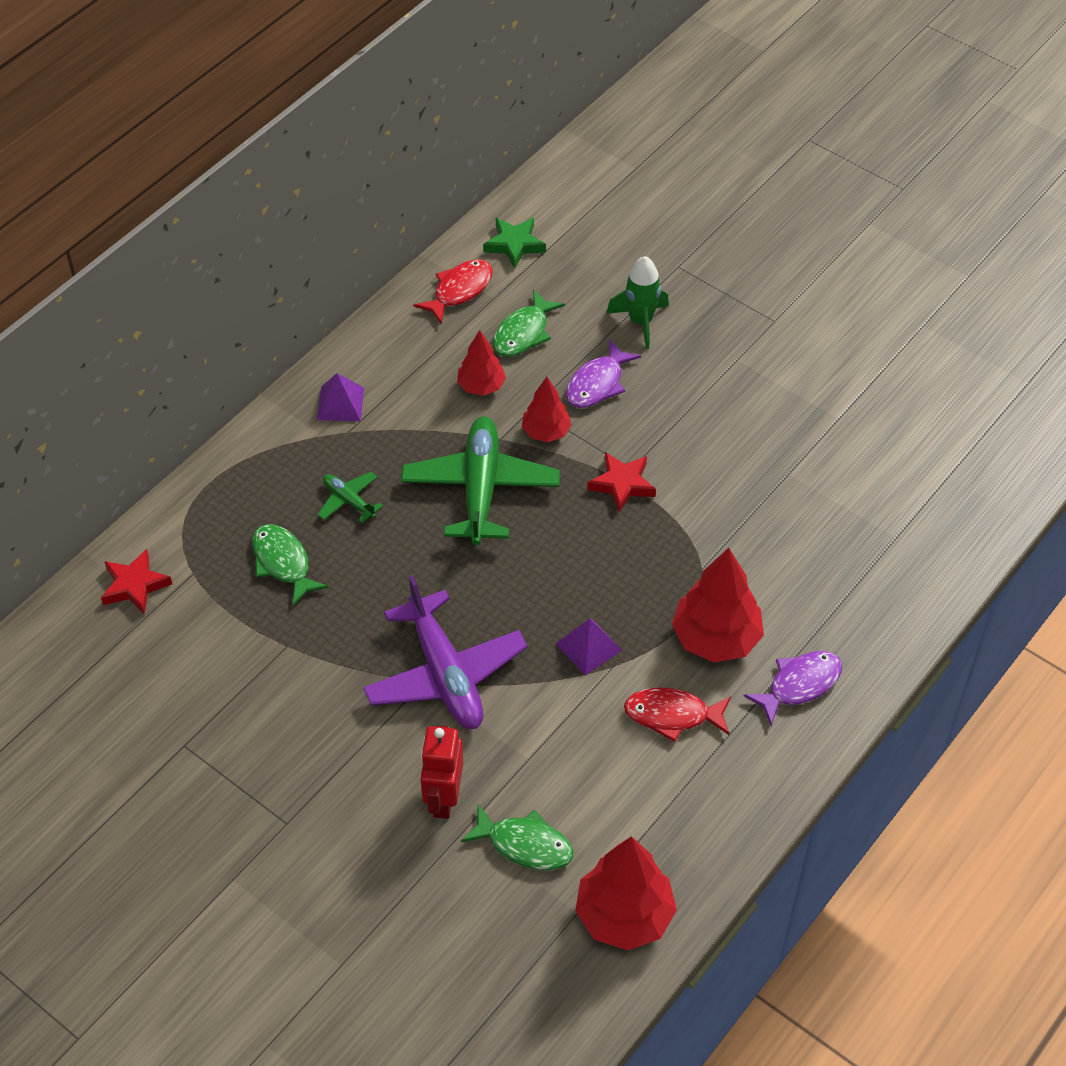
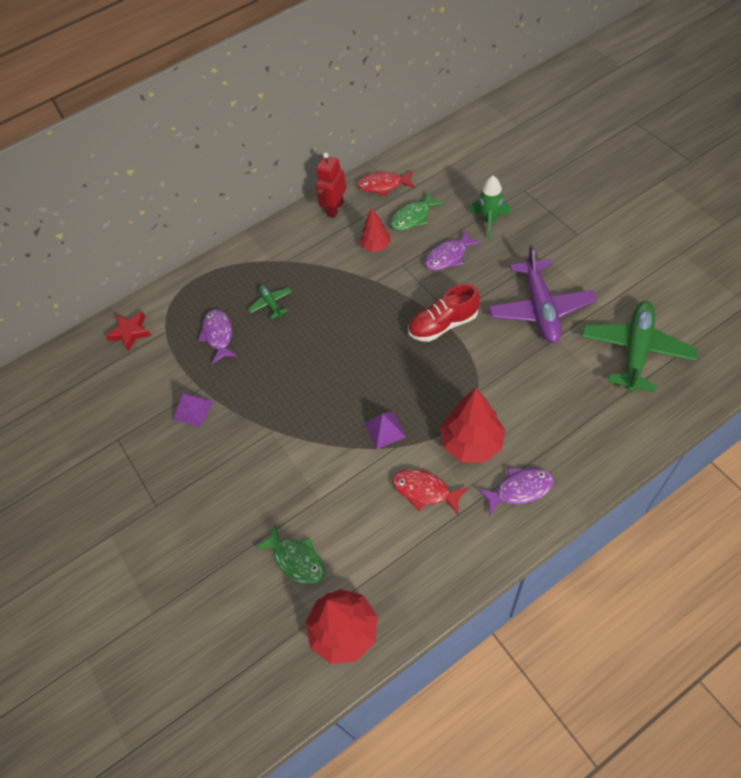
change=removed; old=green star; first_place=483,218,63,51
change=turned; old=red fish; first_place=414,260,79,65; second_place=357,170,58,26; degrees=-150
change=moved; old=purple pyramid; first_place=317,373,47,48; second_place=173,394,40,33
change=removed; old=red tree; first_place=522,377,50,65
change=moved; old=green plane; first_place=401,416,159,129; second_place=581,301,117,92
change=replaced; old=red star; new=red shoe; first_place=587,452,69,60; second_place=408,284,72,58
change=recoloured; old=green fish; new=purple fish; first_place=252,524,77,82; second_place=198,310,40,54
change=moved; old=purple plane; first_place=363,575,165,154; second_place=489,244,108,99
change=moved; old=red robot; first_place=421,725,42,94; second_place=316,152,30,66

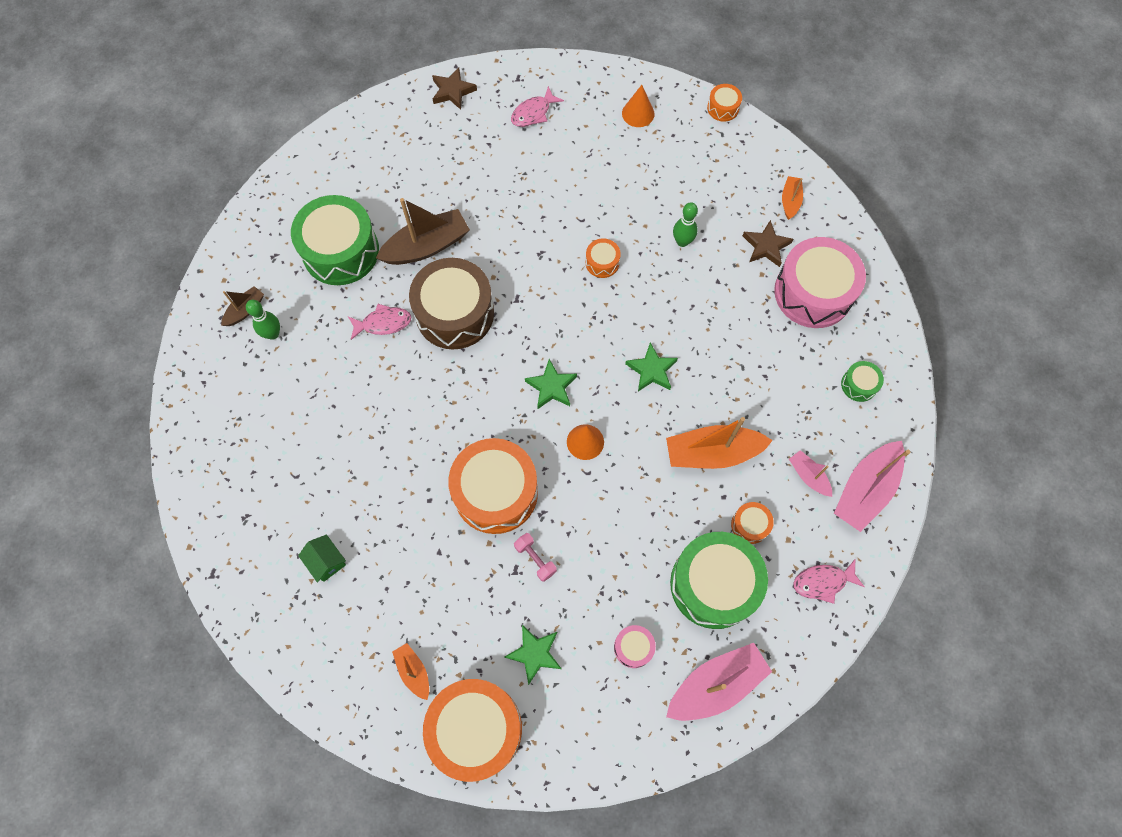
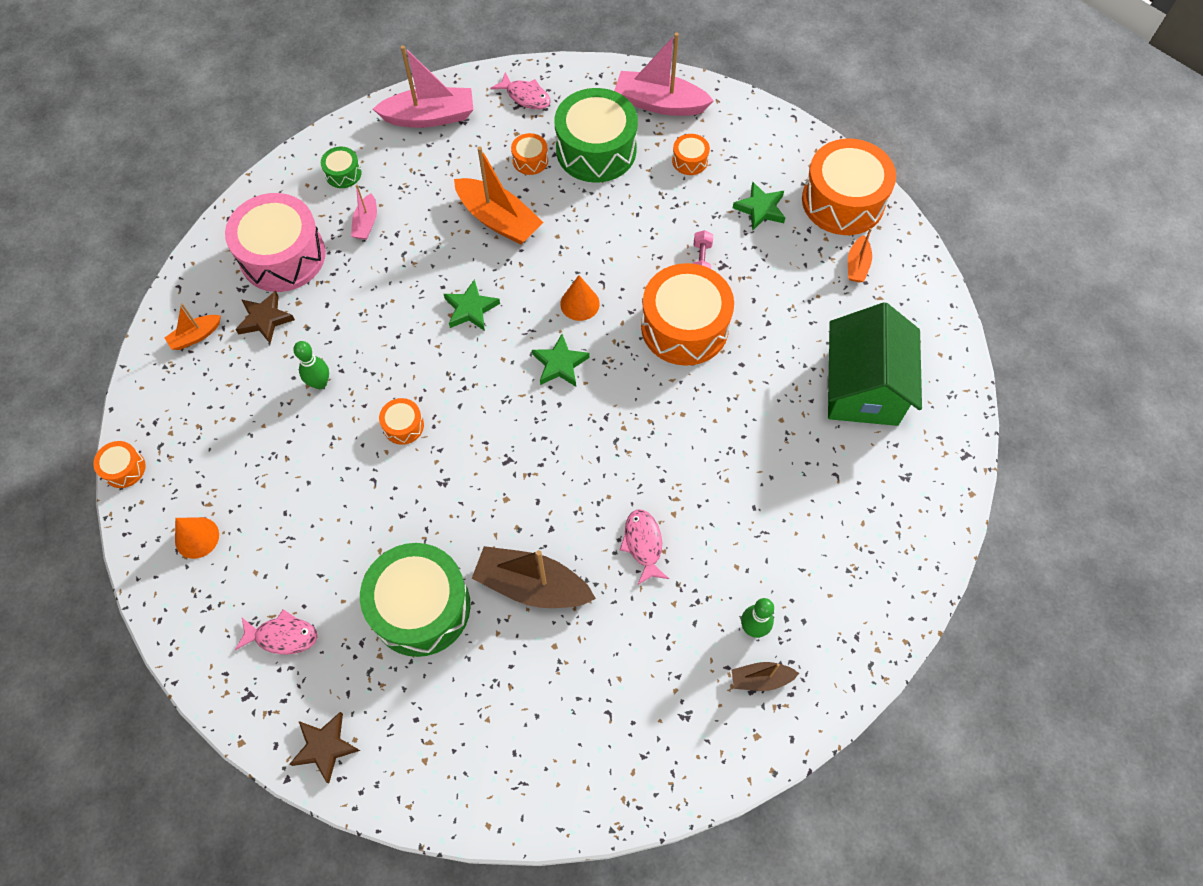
change=moved; old=green drum; first_place=291,195,88,90; second_place=360,543,111,114
change=removed; old=brown drum; first_place=409,258,85,91
change=turned; old=pink fish; first_place=348,304,63,36; second_place=620,509,49,76; degrees=45
change=moved; old=pink boat; first_place=789,450,43,47; second_place=351,185,26,55
change=resized; old=green house; first_place=298,535,48,48; second_place=827,302,95,124; factor=2.49
change=recoloured; old=pink drum; new=orange drum; first_place=614,625,42,43; second_place=672,134,38,41

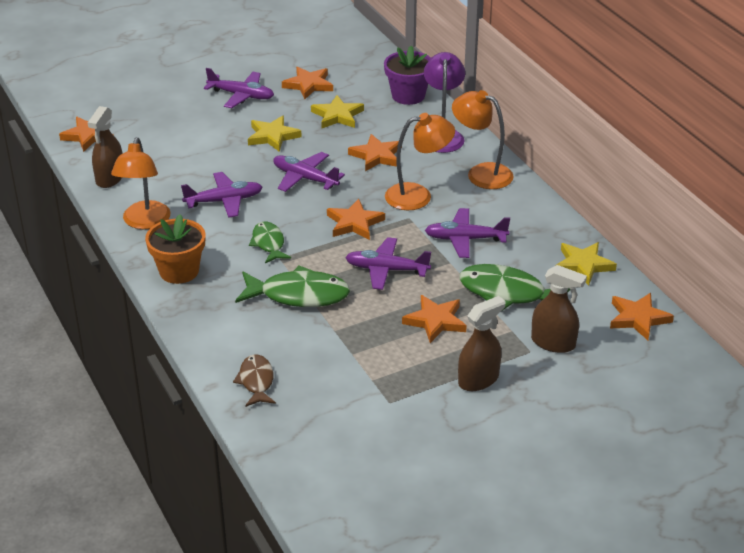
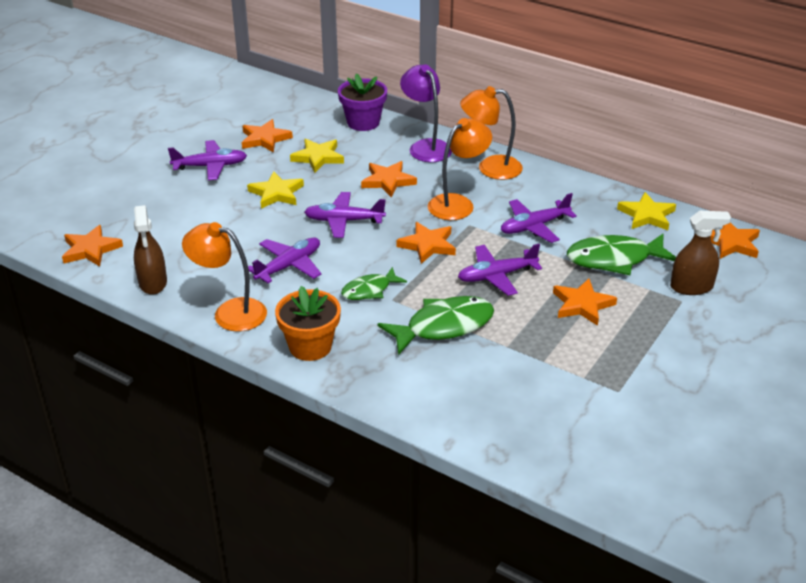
change=turned; old=orange lamp; first_place=111,137,59,92; second_place=182,222,85,110; degrees=135
change=turned; old=green fish; first_place=249,222,42,41; second_place=341,267,66,33; degrees=-75
change=removed; old=brown spray bottle; first_place=458,296,48,95
change=removed; old=brown fish; first_place=233,354,43,53

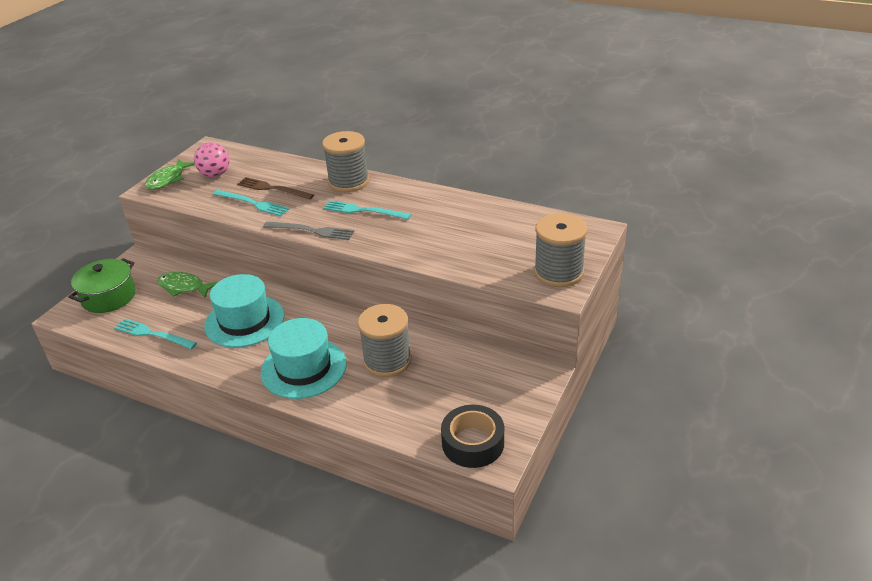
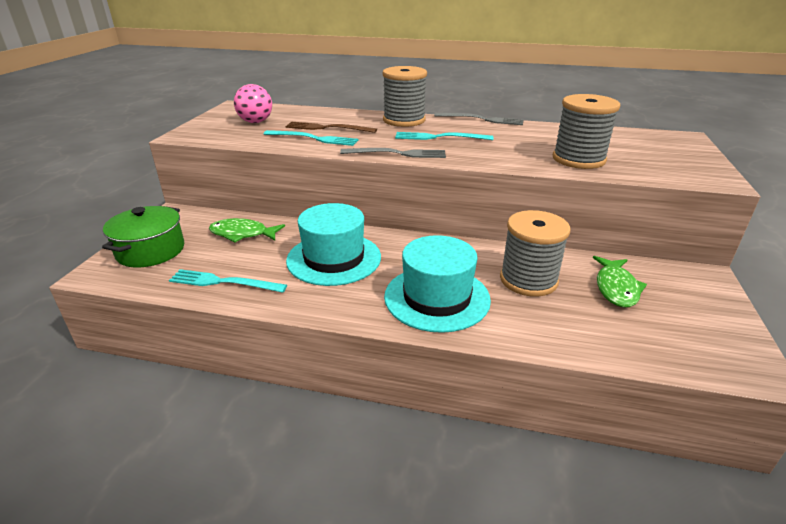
change=moved; old=green fish; first_place=145,159,50,31; second_place=593,256,54,52
change=moved; old=grey spool; first_place=534,213,53,74; second_place=553,94,67,75
change=removed; old=black tape; first_place=441,405,63,63
change=added; new=grey fork; second_place=434,113,90,12

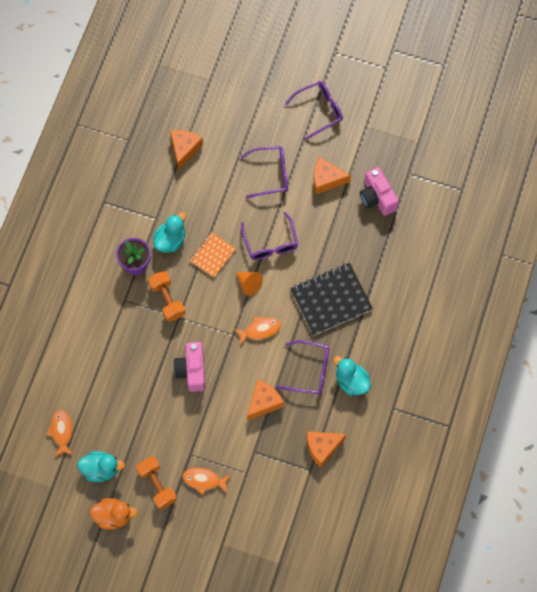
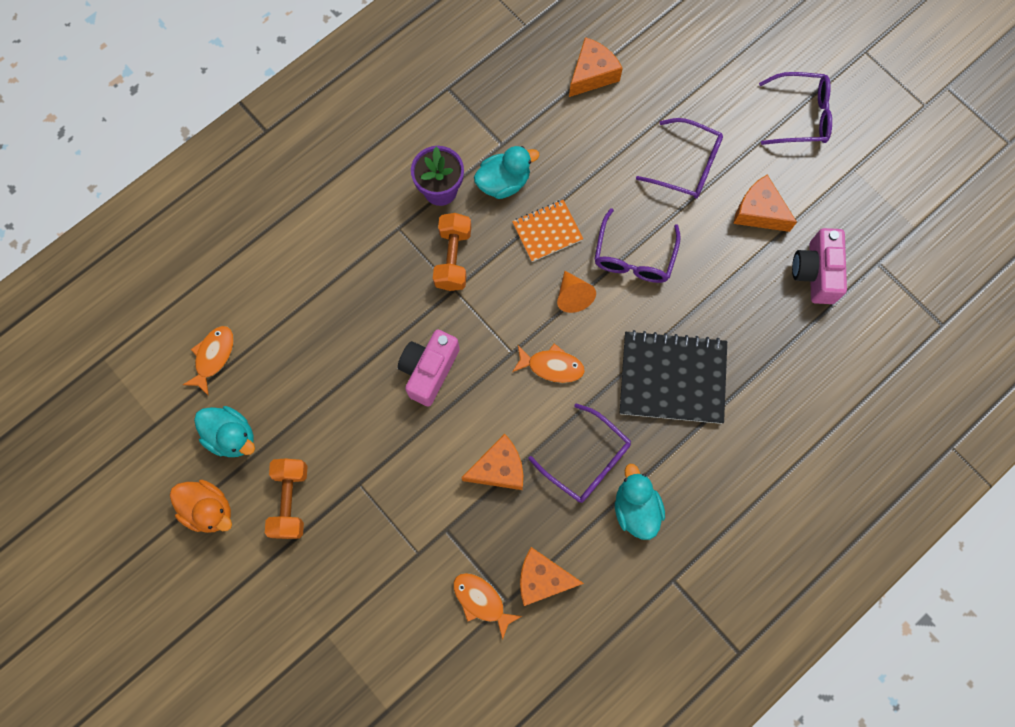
change=moved; old=orange fish; first_place=182,468,49,27; second_place=453,573,69,67

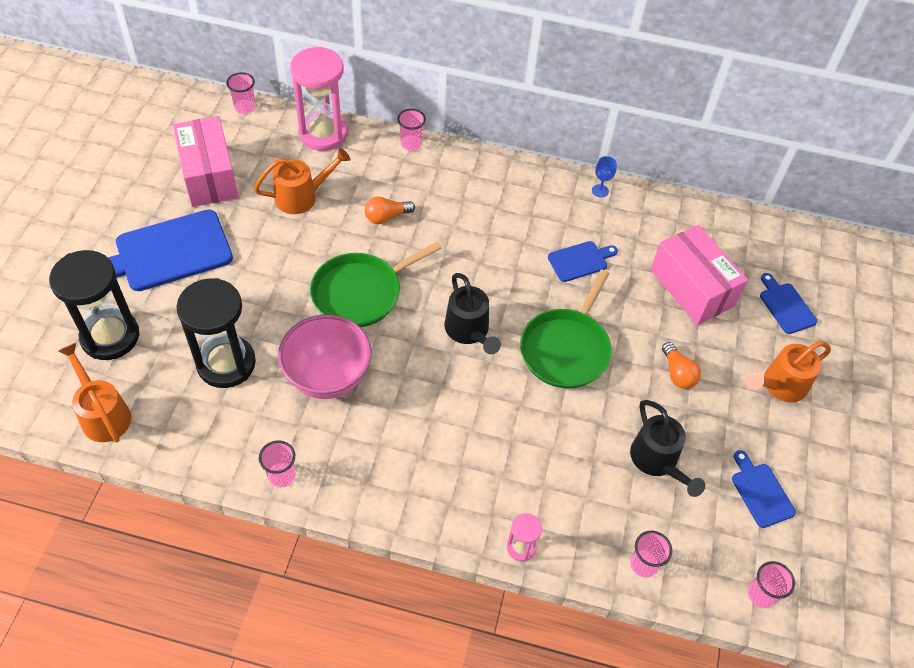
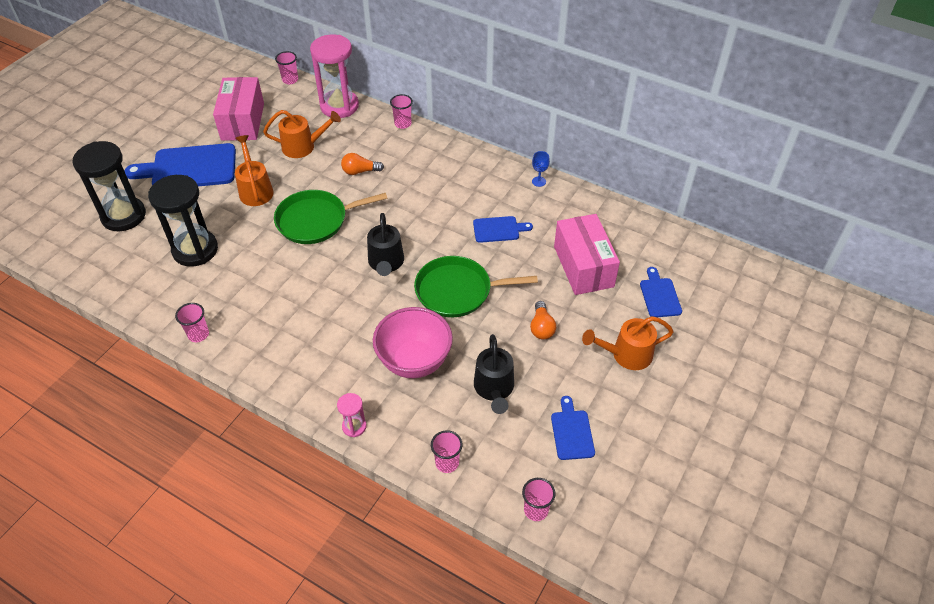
change=turned; old=green pan; first_place=520,269,92,120; second_place=414,256,124,61; degrees=45
change=moved; old=pink bowl; first_place=278,315,94,84; second_place=373,307,80,71
change=moved; old=orange watering can; first_place=58,343,74,99; second_place=235,135,39,71

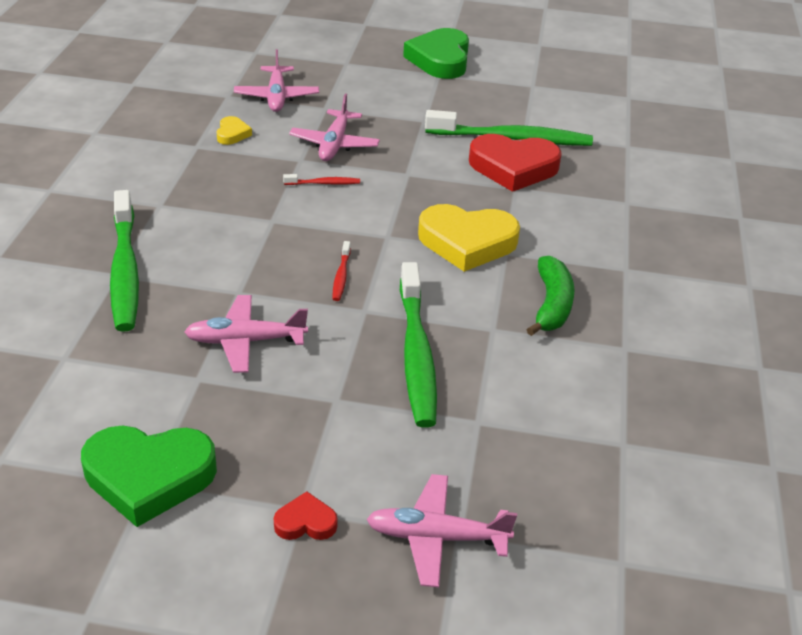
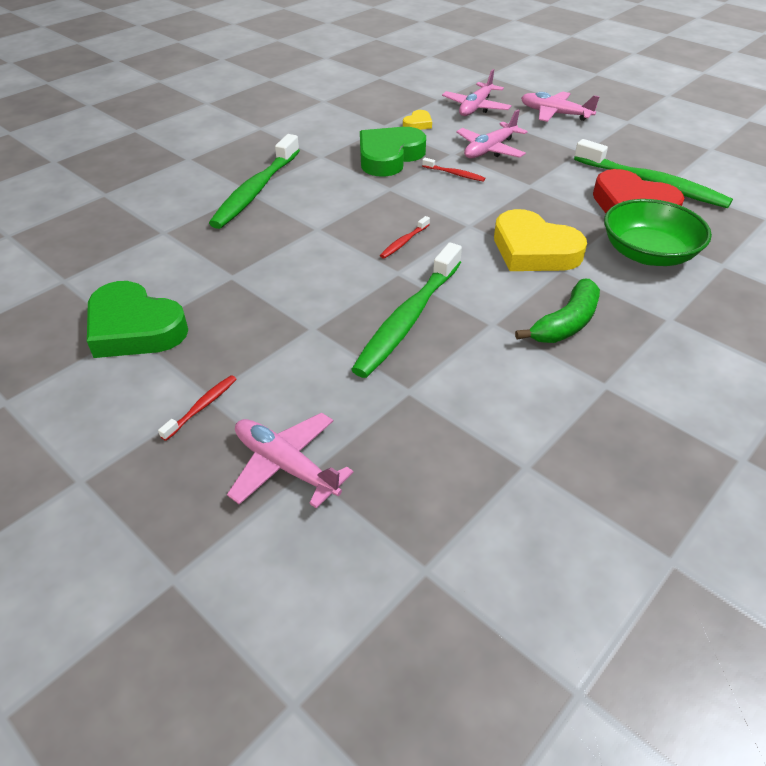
change=moved; old=green heart; first_place=403,28,66,51; second_place=360,127,66,50
change=moved; old=pink plane; first_place=184,295,124,78; second_place=521,91,79,31
change=replaced; old=red heart; new=red toothbrush; first_place=274,491,64,49; second_place=158,375,79,66
change=added; new=green bowl; second_place=604,199,108,67

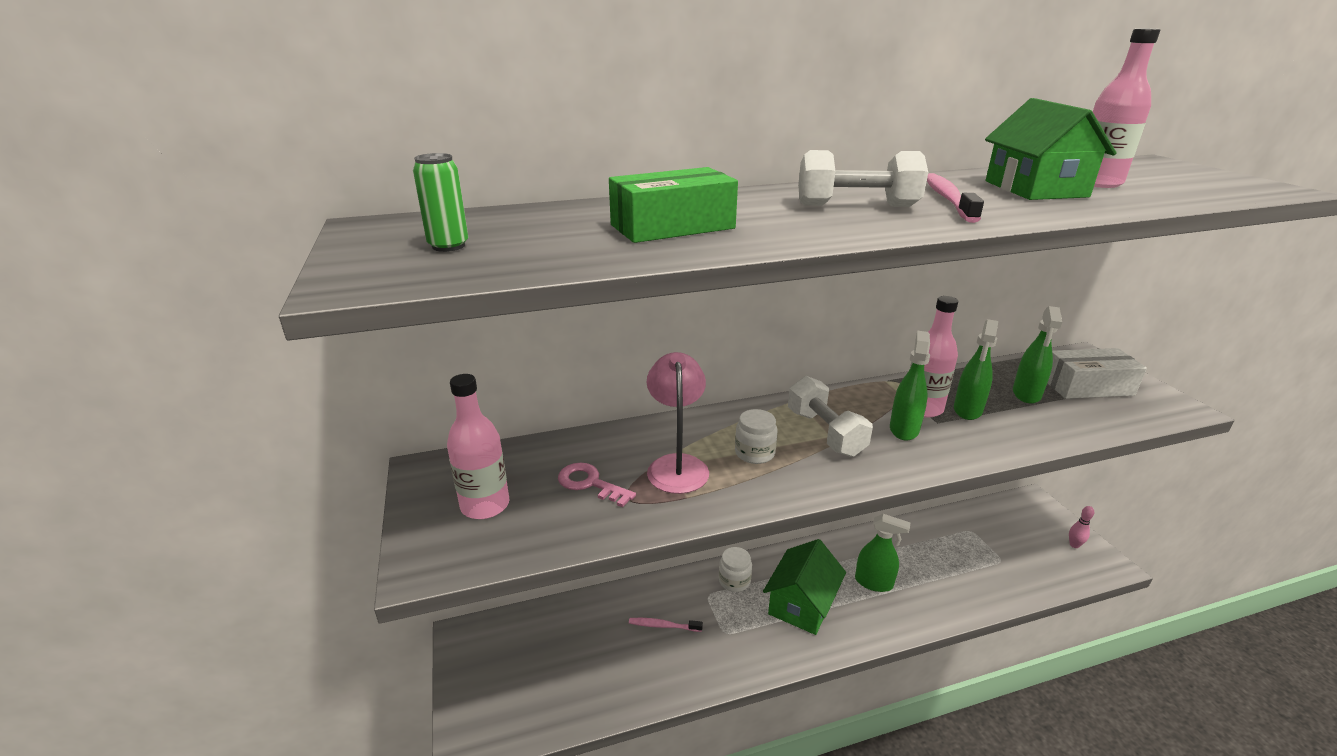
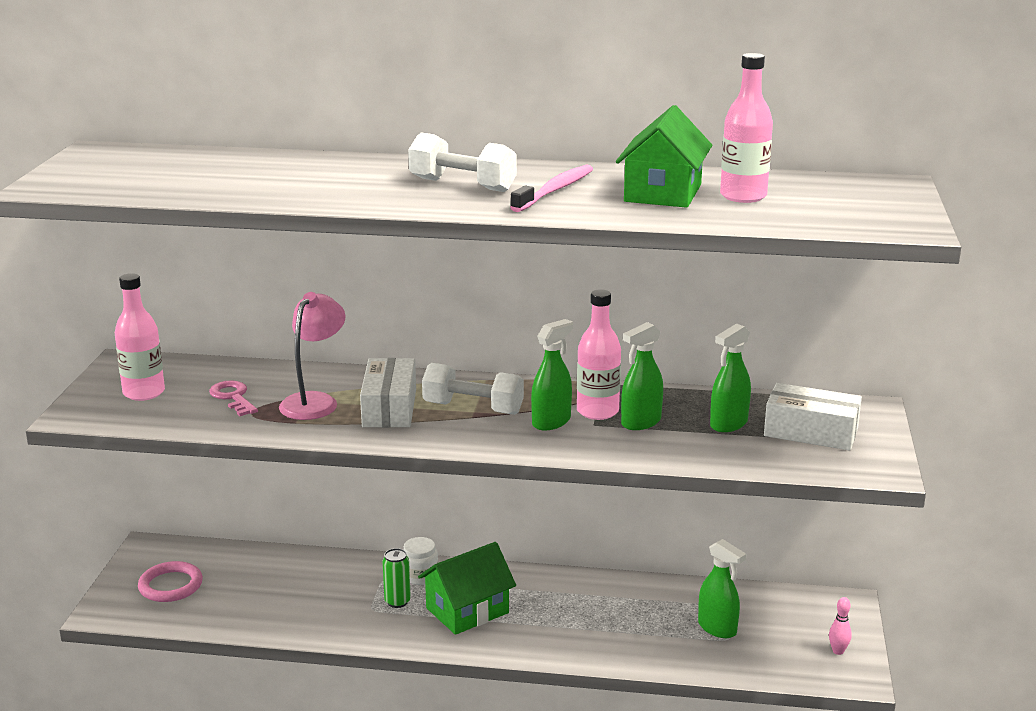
change=moved; old=green can; first_place=413,153,55,99; second_place=383,548,28,60
change=removed; old=green box; first_place=609,167,129,76
change=turned; old=white dumbbell; first_place=788,376,85,81; second_place=422,363,102,52; degrees=-75
change=replaced; old=white jar; new=white box; first_place=735,409,43,55; second_place=360,358,56,70
change=moved; old=green spray bottle; first_place=855,514,55,78; second_place=698,539,48,99
change=removed; old=pink toothbrush; first_place=629,618,74,14
change=added; new=pink ring; second_place=138,561,65,41

